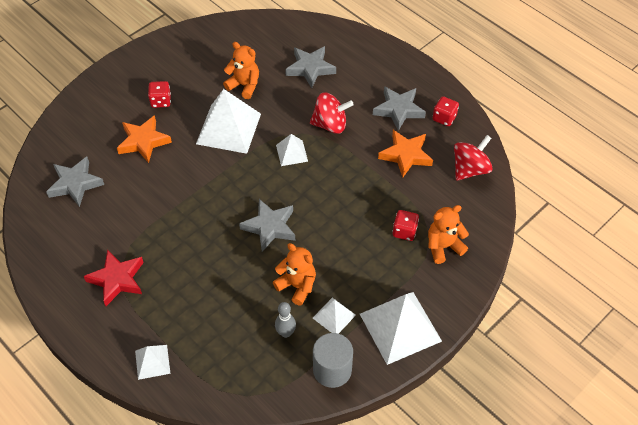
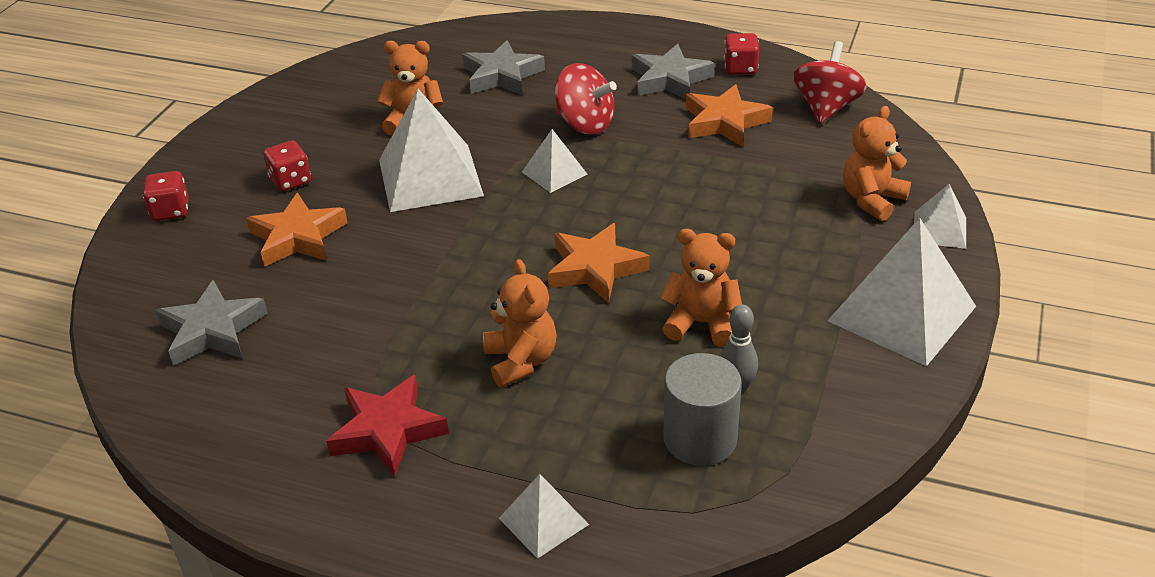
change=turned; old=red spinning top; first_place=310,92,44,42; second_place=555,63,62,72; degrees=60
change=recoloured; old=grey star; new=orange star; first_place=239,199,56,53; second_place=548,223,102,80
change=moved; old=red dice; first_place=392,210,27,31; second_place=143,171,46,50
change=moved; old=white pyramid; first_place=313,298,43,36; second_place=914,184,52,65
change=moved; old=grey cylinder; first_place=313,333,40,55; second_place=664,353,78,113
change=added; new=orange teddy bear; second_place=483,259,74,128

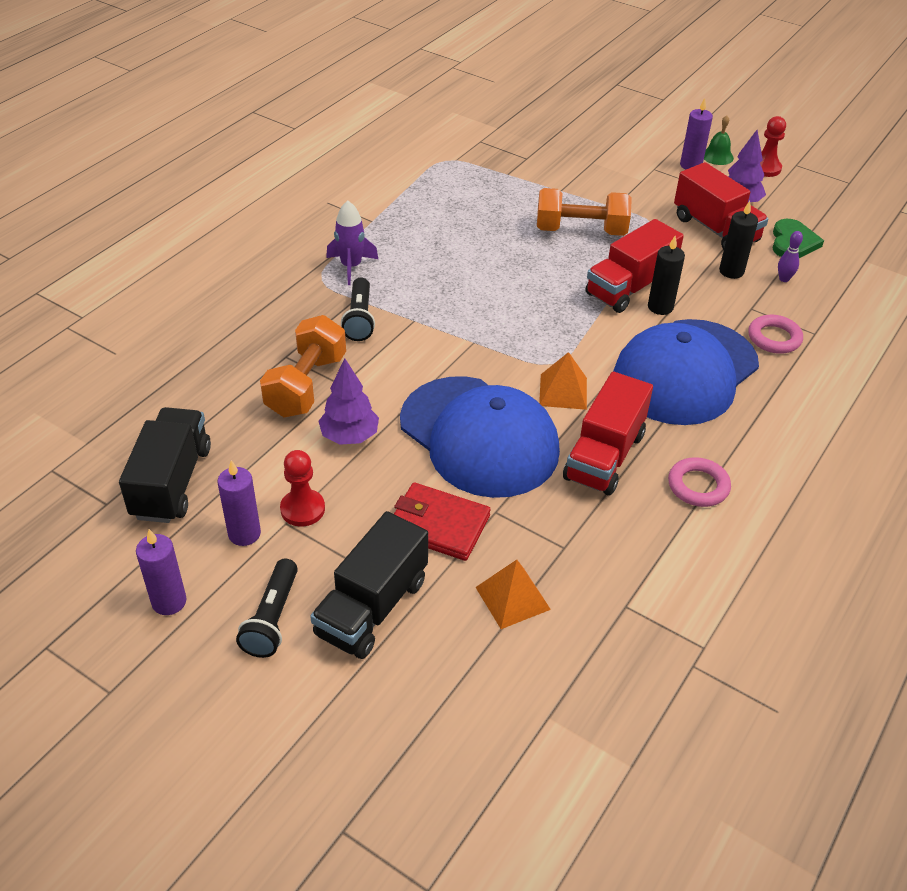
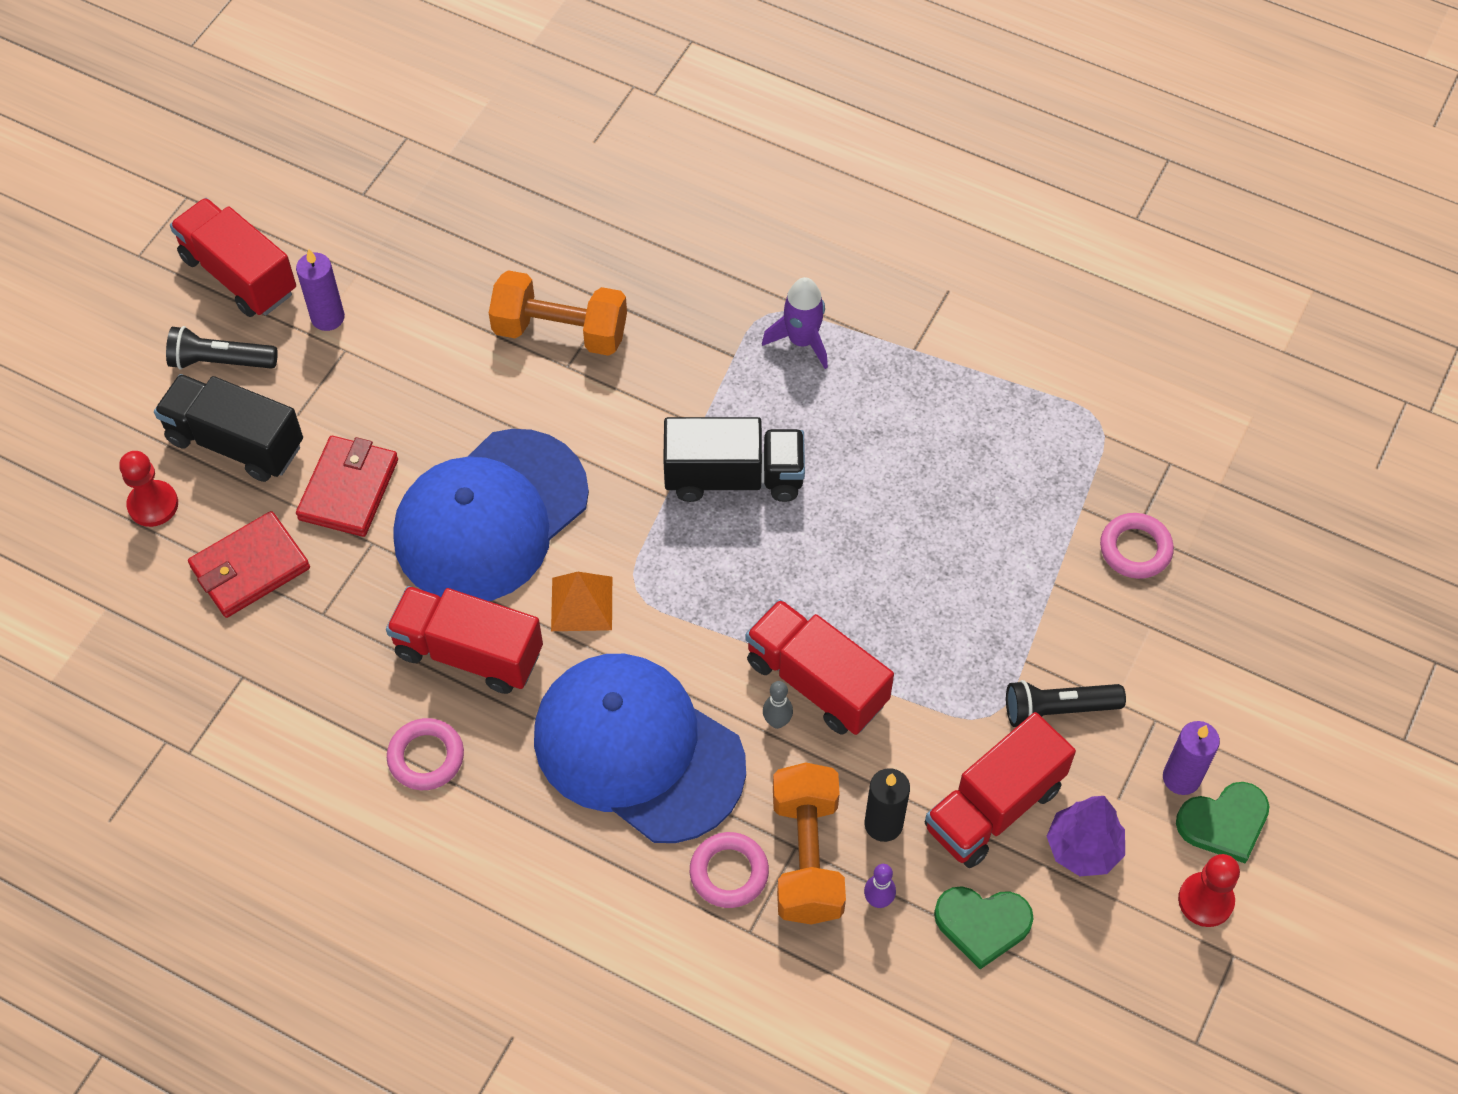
change=replaced; old=green bell; new=green heart; first_place=704,115,30,50; second_place=1176,782,94,82
change=moved; old=orange dumbbell; first_place=537,188,95,48; second_place=773,762,73,162
change=replaced; old=black candle; new=grey bowling pin; first_place=648,236,37,79; second_place=763,681,30,48
change=moved; old=black flashlight; first_place=341,277,34,64; second_place=1006,680,120,47
change=removed; old=purple tree; first_place=318,358,61,87
change=moved; old=black truck; first_place=119,407,92,116; second_place=663,417,142,85
change=moved; old=red pawn; first_place=280,450,45,76; second_place=119,451,59,76
change=replaced; old=purple candle; new=red truck; first_place=136,529,50,86; second_place=170,198,126,119
change=replaced; old=orange pyramid; new=red wallet; first_place=476,560,75,69; second_place=188,511,122,107
change=added; new=pink ring; second_place=1100,513,74,66

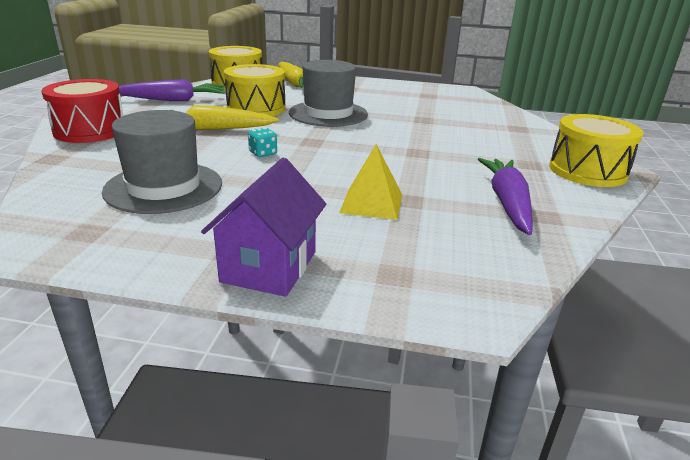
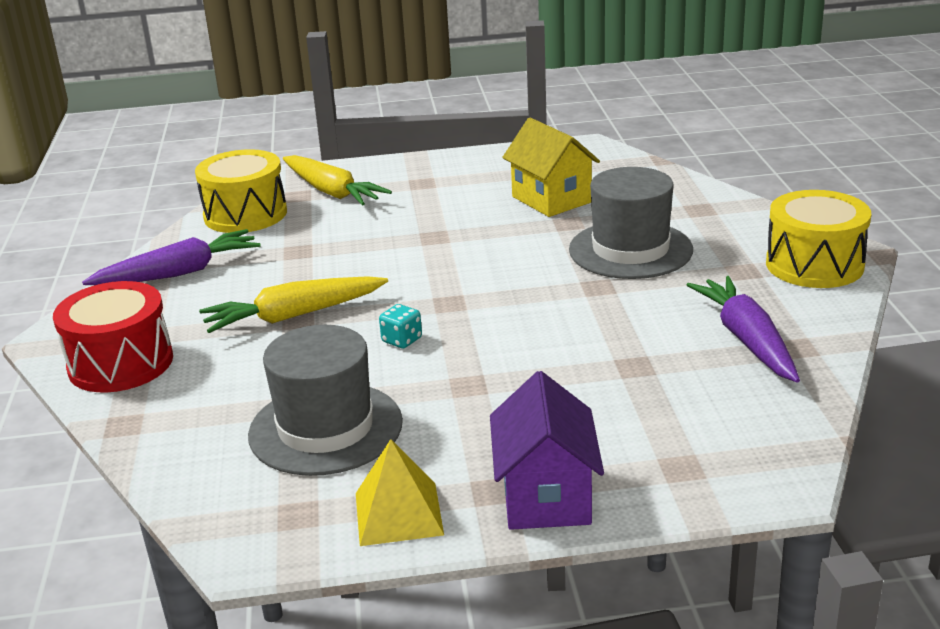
change=moved; old=grey hat; first_place=289,60,79,67; second_place=569,167,124,112
change=removed; old=yellow drum; first_place=224,64,62,52
change=moved; old=yellow pyramid; first_place=339,144,63,76; second_place=356,439,88,107
change=added; new=yellow house; second_place=502,118,98,99

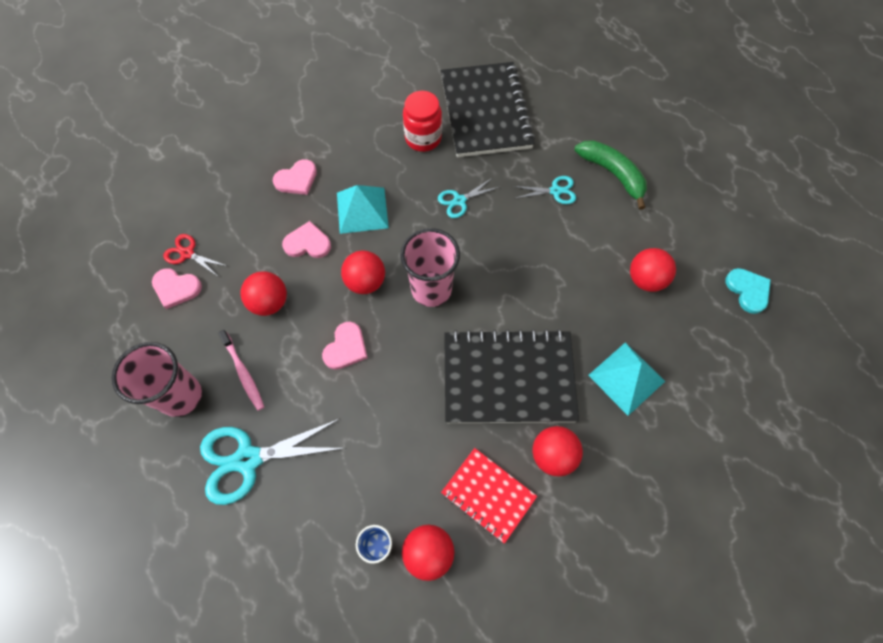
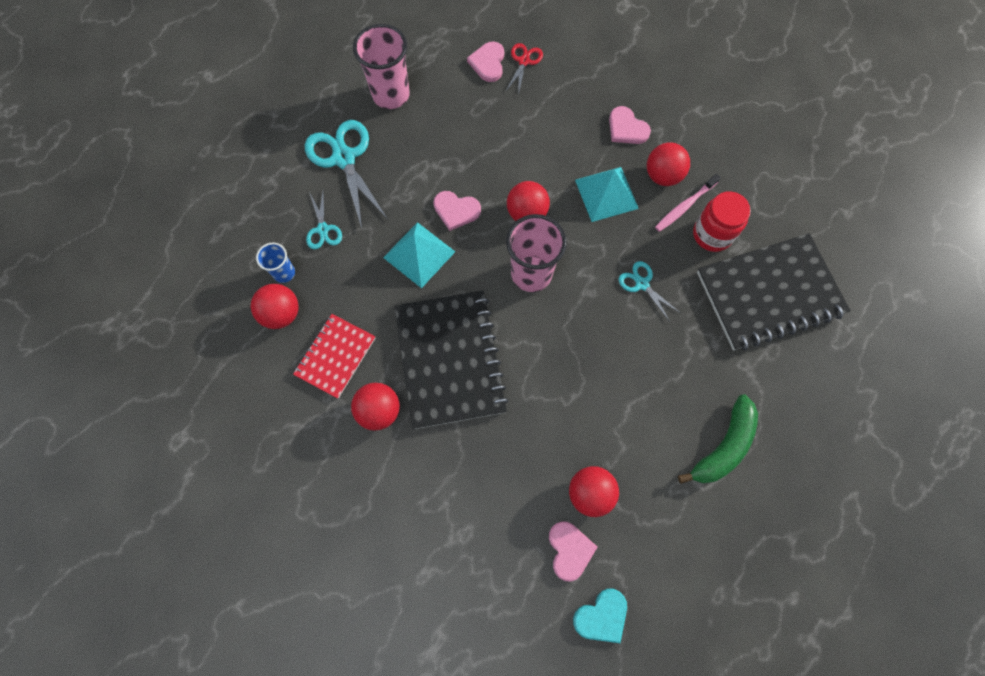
change=moved; old=turquoise scissors; first_place=513,176,63,28; second_place=306,192,36,57
change=moved; old=pink heart; first_place=282,221,49,37; second_place=549,521,48,61
change=moved; old=red ball; first_place=240,271,47,45; second_place=647,142,43,44
change=moved; old=pink toothbrush; first_place=218,330,46,81; second_place=655,174,66,58
change=moved; old=turquoise pyramid; first_place=588,342,77,74; second_place=383,222,72,66

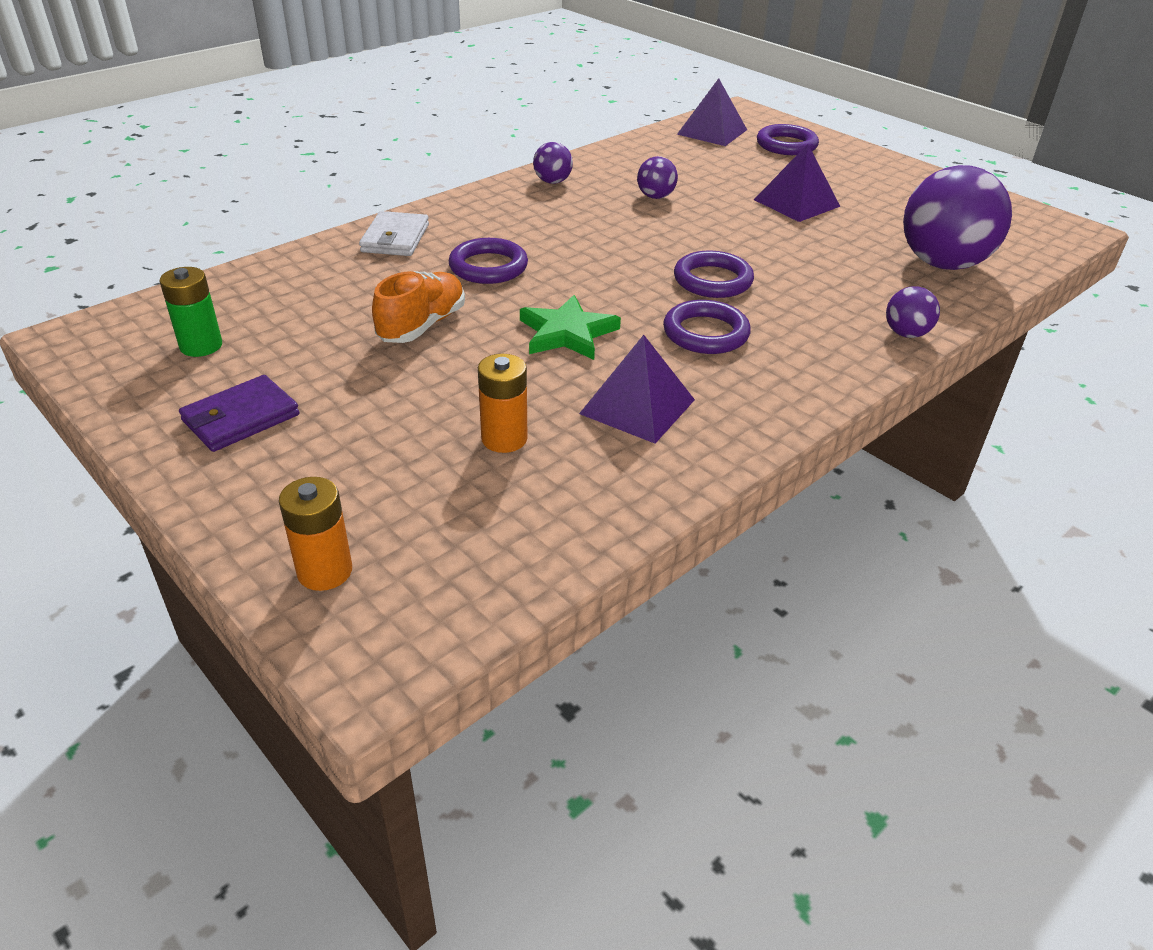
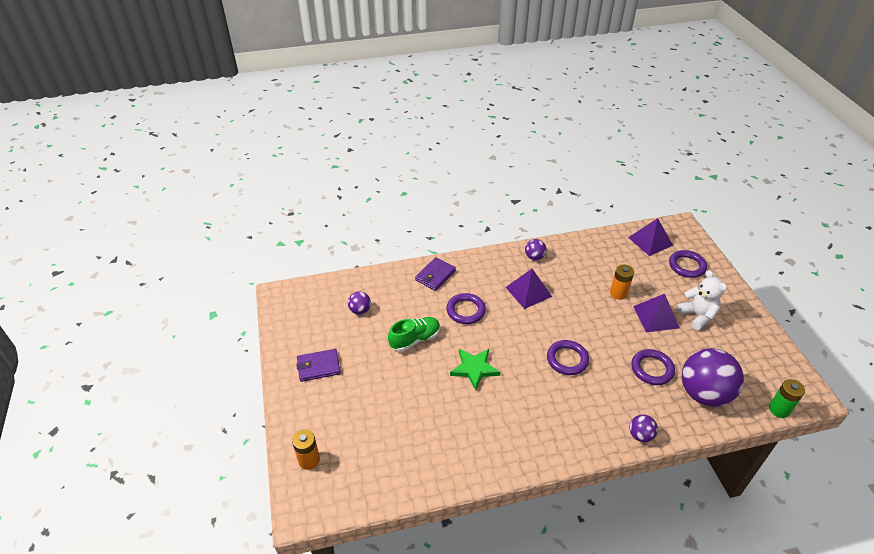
change=moved; old=purple ball; first_place=637,156,41,43; second_place=348,291,23,24
change=recoloured; old=white wallet; new=purple wallet; first_place=359,211,70,45; second_place=415,257,41,34
change=moved; old=green battery; first_place=159,267,63,90; second_place=769,379,36,39
change=recoloured; old=orange shoe; new=green shoe; first_place=372,271,93,72; second_place=388,317,52,34
change=moved; old=purple ring; first_place=663,300,88,54; second_place=631,349,44,36
change=moved; old=purple pyramid; first_place=579,335,116,108; second_place=505,269,47,40
change=moved; old=orange battery; first_place=478,354,50,99; second_place=610,264,24,36
change=added; new=white teddy bear; second_place=677,270,50,60

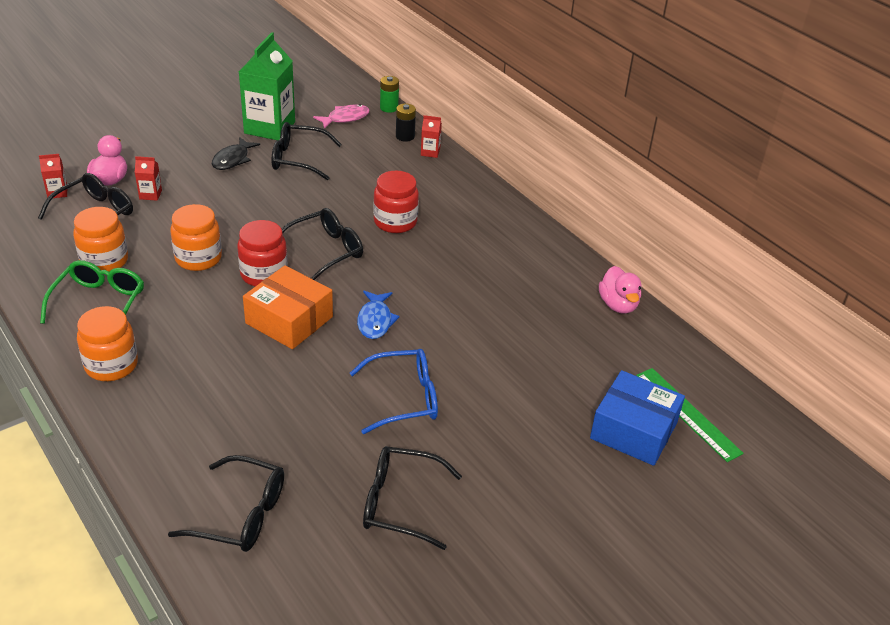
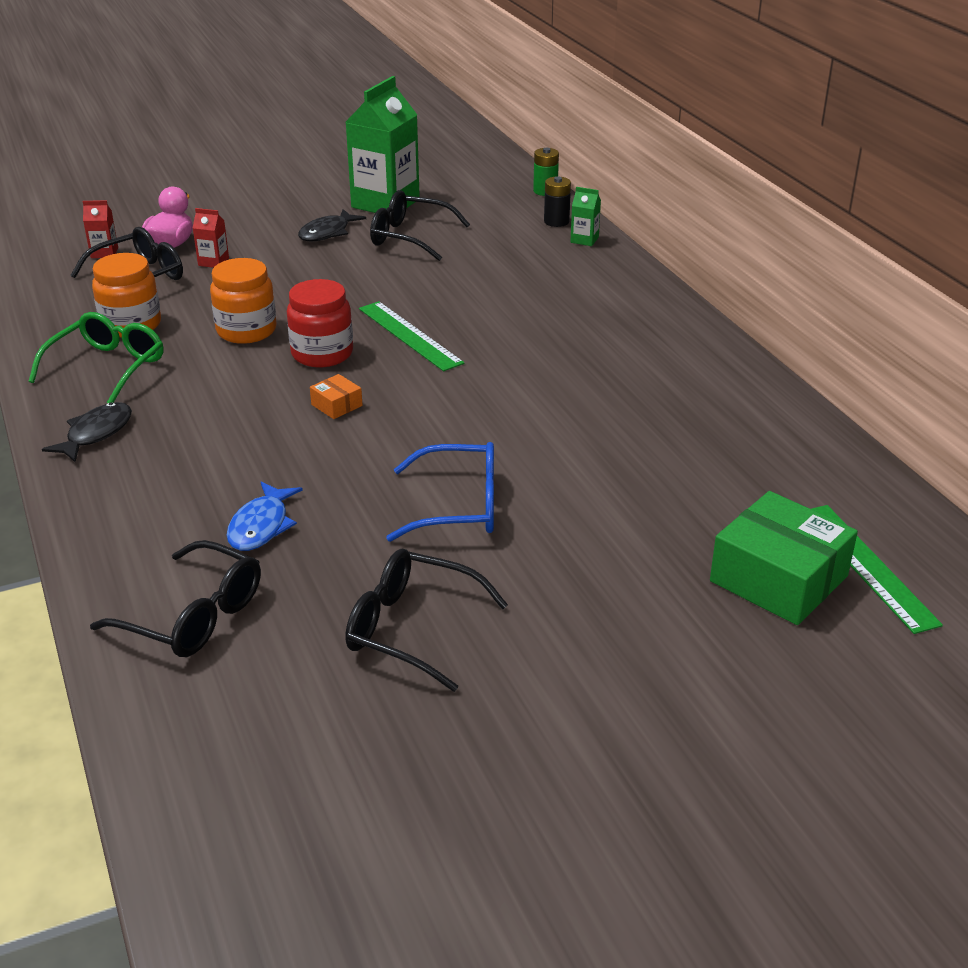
change=removed; old=pink fish; first_place=313,104,57,25
change=recoloured; old=red carton; new=green carton; first_place=421,115,21,43; second_place=570,187,31,59
change=removed; old=red jar; first_place=373,171,46,62
change=replaced; old=black glasses; new=green ruler; first_place=282,208,81,72; second_place=359,301,105,70
change=resized; old=orange box; first_place=243,265,90,84; second_place=310,374,53,45; factor=0.44
change=removed; old=pink duck; first_place=599,266,42,48
change=moved; old=blue fish; first_place=357,291,42,48; second_place=226,481,77,70
change=replaced; old=orange jar; new=black fish; first_place=77,306,61,75; second_place=42,402,90,60
change=recoloured; old=blue box; new=green box; first_place=590,370,95,96; second_place=710,491,148,134

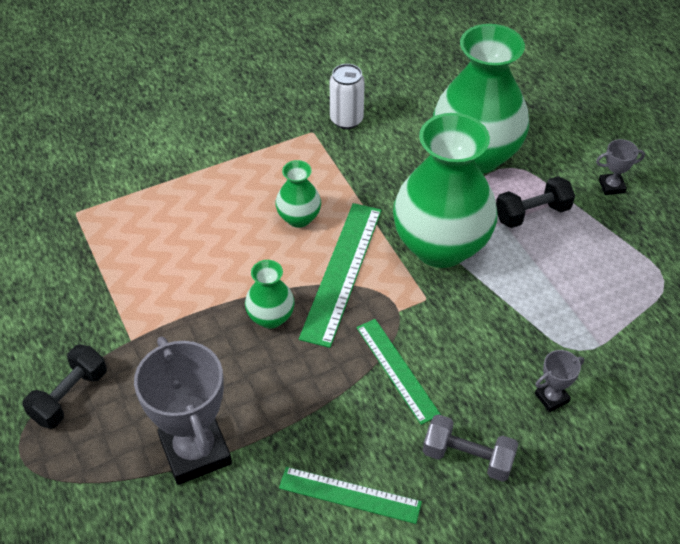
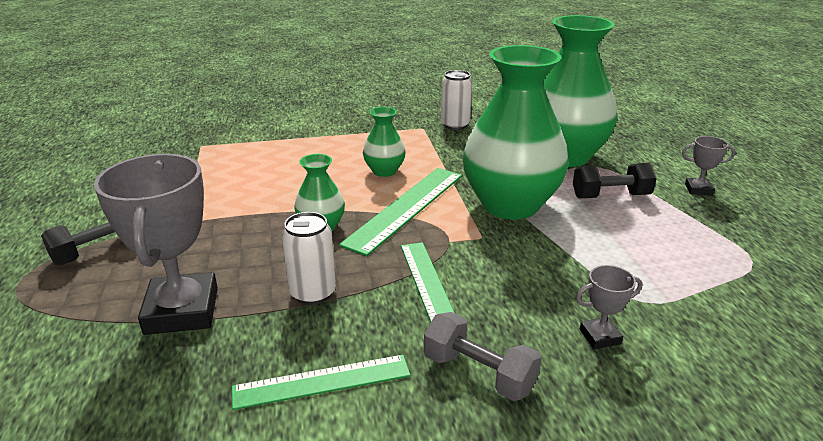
change=turned; old=green ruler; first_place=279,467,143,57; second_place=232,355,179,55; degrees=-45
change=added; new=white can; second_place=282,212,54,93

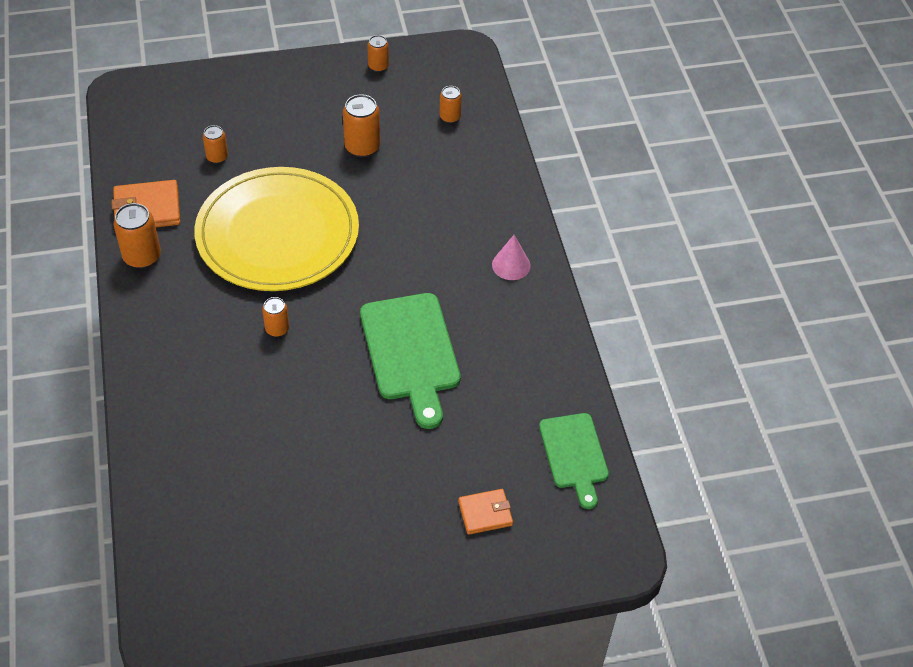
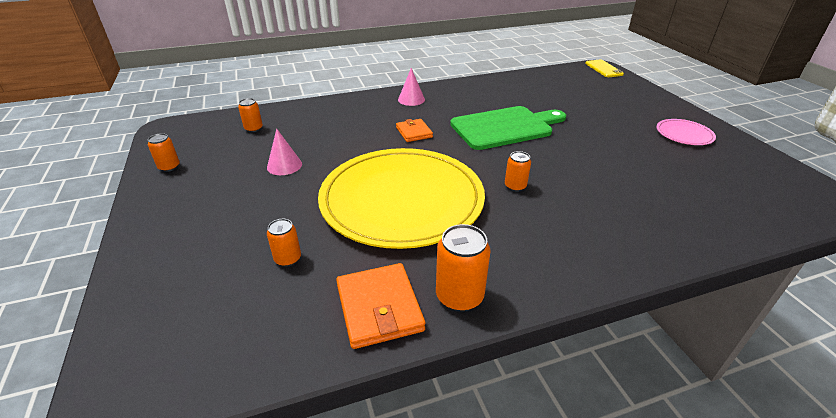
change=replaced; old=orange can; new=pink cone; first_place=343,94,37,63; second_place=267,129,35,46
change=removed; old=green cutting board; first_place=539,413,70,96
change=moved; old=orange wallet; first_place=458,489,55,46; second_place=396,119,37,23
change=added; new=yellow phone; second_place=585,59,39,18
change=added; new=pink plate; second_place=657,119,59,26

